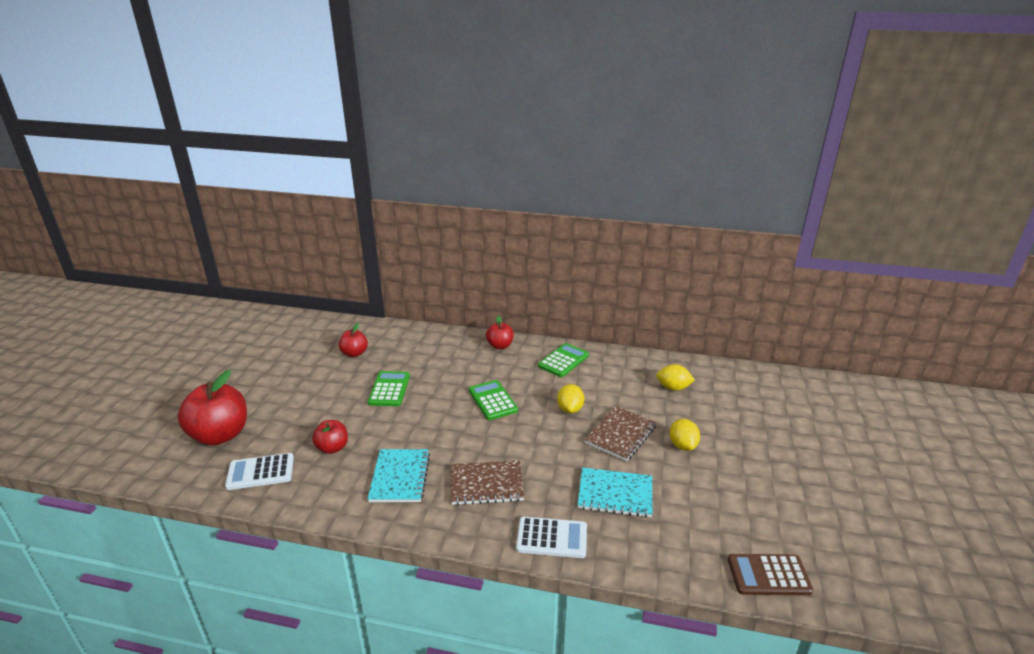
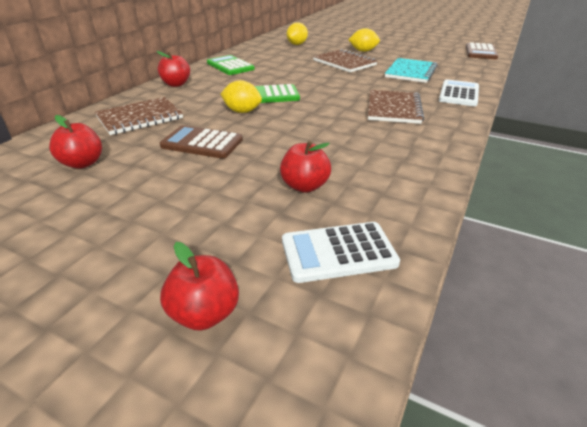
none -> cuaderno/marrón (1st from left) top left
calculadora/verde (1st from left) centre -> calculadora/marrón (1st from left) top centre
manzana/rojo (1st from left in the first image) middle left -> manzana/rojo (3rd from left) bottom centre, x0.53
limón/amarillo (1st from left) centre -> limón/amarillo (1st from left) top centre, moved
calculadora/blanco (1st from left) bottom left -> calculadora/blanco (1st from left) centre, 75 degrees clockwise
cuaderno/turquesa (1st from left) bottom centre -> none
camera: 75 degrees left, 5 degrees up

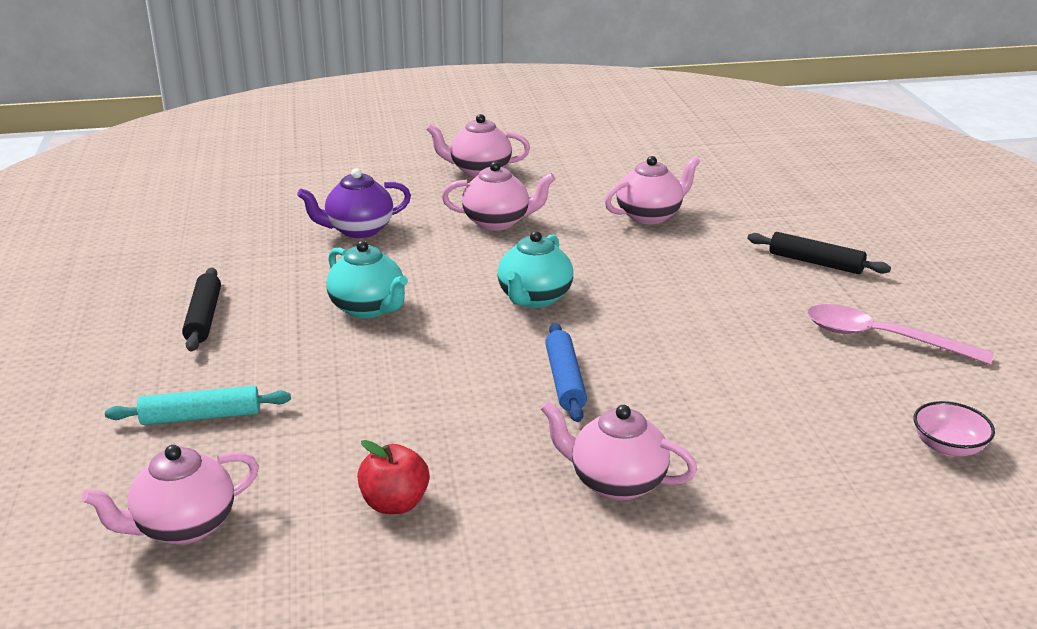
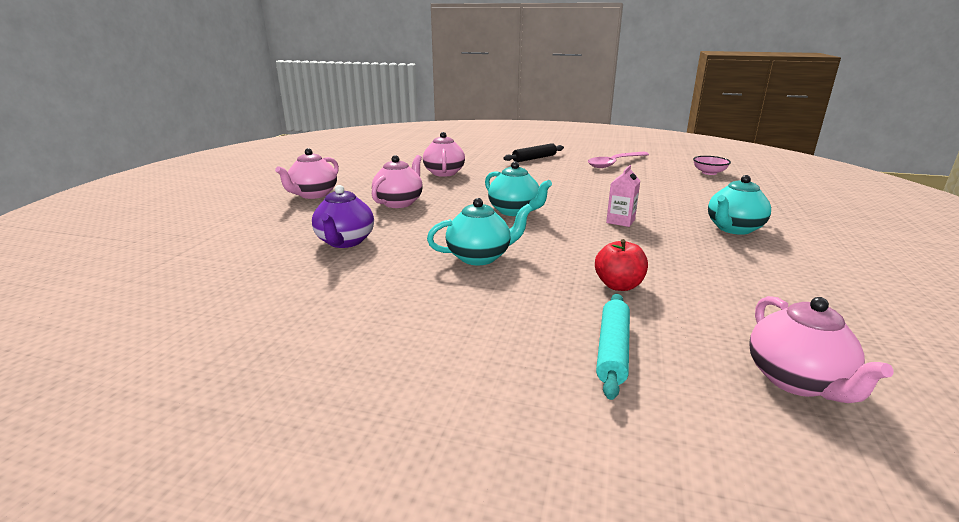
manzana/rojo bottom centre -> manzana/rojo centre, moved
rodillo/azul centre -> cartón de leche/rosa centre
tetera/rosa (4th from left) bottom centre -> tetera/turquesa (3rd from left) middle right
rodillo/negro (1st from left) middle left -> none
camera: 65 degrees left, 5 degrees down

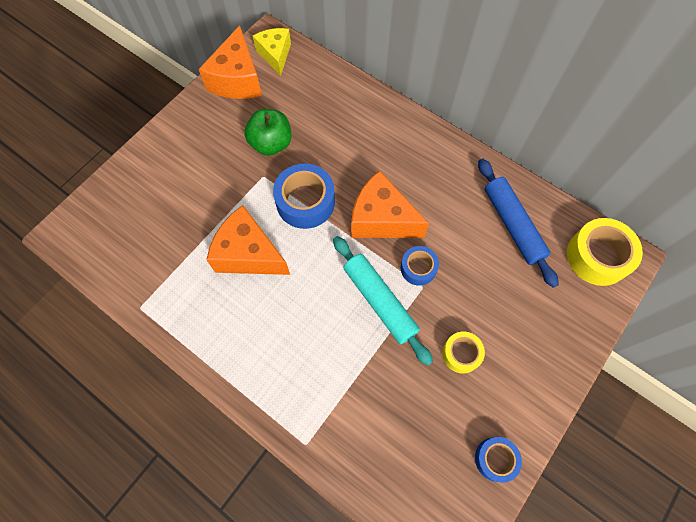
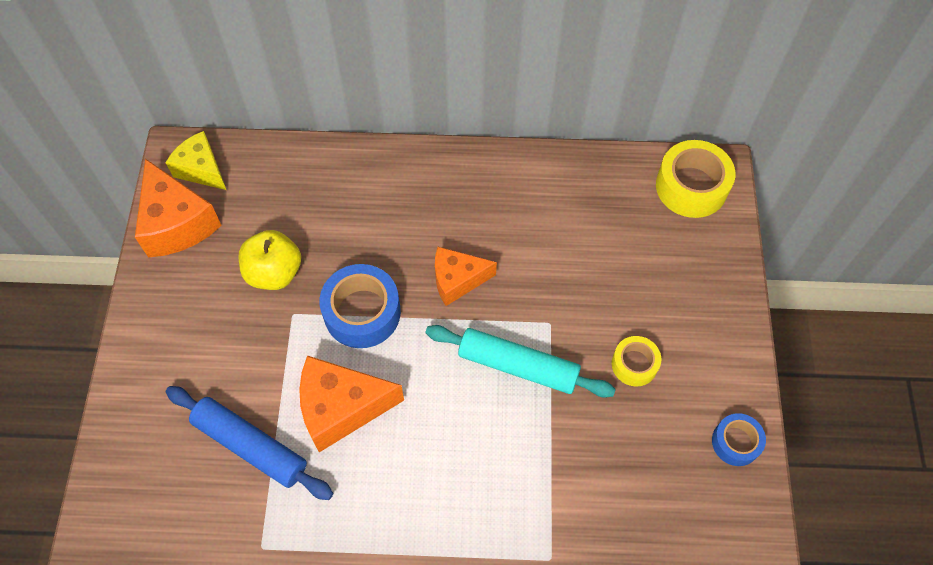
rodillo/azul middle right -> rodillo/azul bottom left, moved
manzana/verde top centre -> manzana/amarillo middle left
queso/naranja (3rd from left) centre, x0.66
cinta adhesiva/azul (2nd from left) centre -> none
camera: 35 degrees left, 5 degrees down

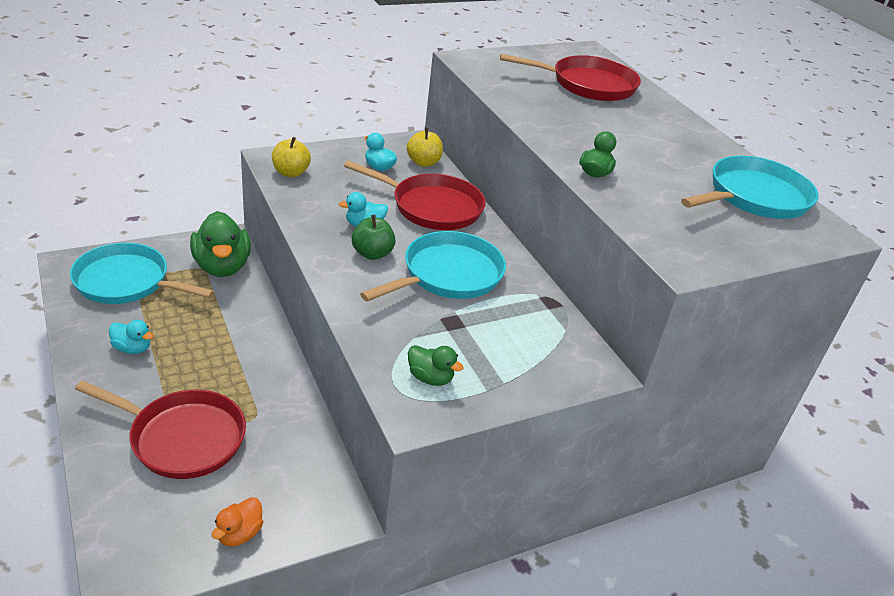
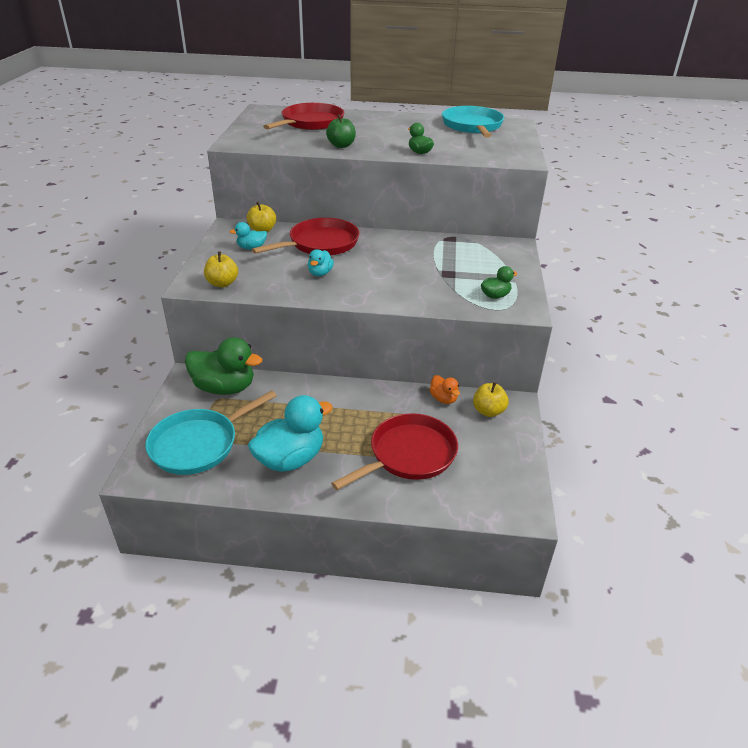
pato/turquesa (1st from left in the first image) middle left -> pato/turquesa (2nd from left) centre, x2.01
manzana/verde centre -> manzana/verde top centre, moved
pato/naranja bottom left -> pato/naranja centre, moved
none -> manzana/amarillo (3rd from left) centre
sartén/turquesa (2nd from left) centre -> none
camera: 55 degrees left, 0 degrees up

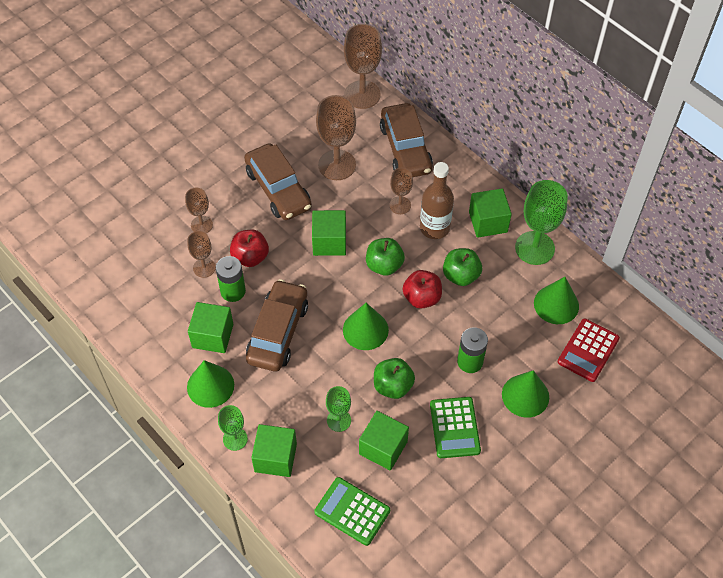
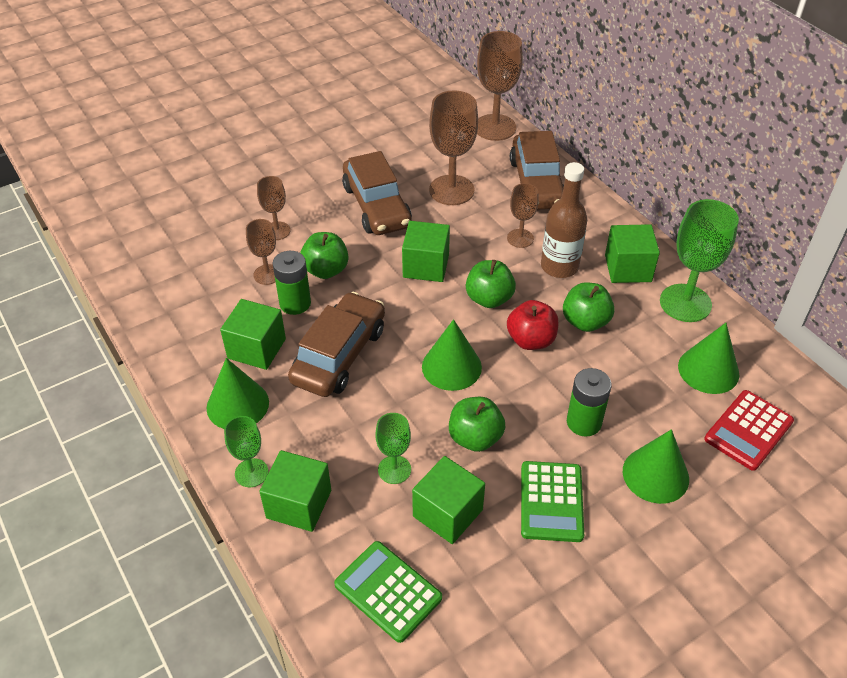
manzana/rojo (1st from left) centre -> manzana/verde (1st from left) centre
camera: 10 degrees right, 10 degrees down

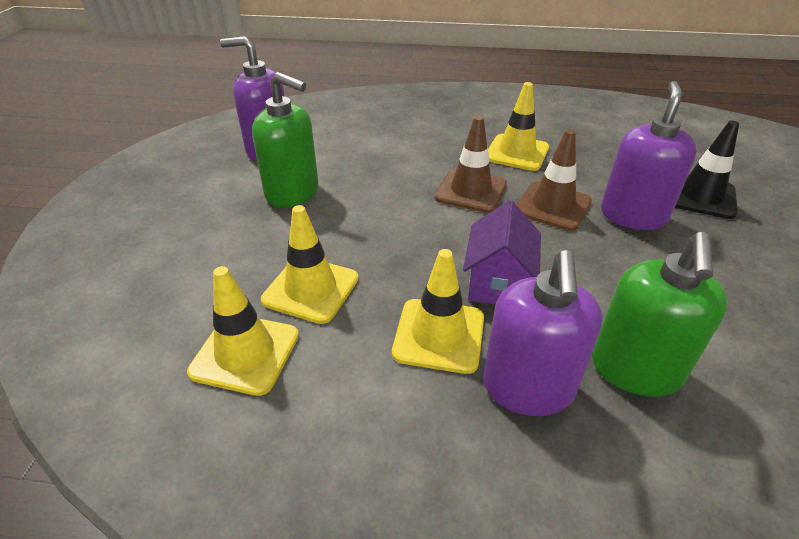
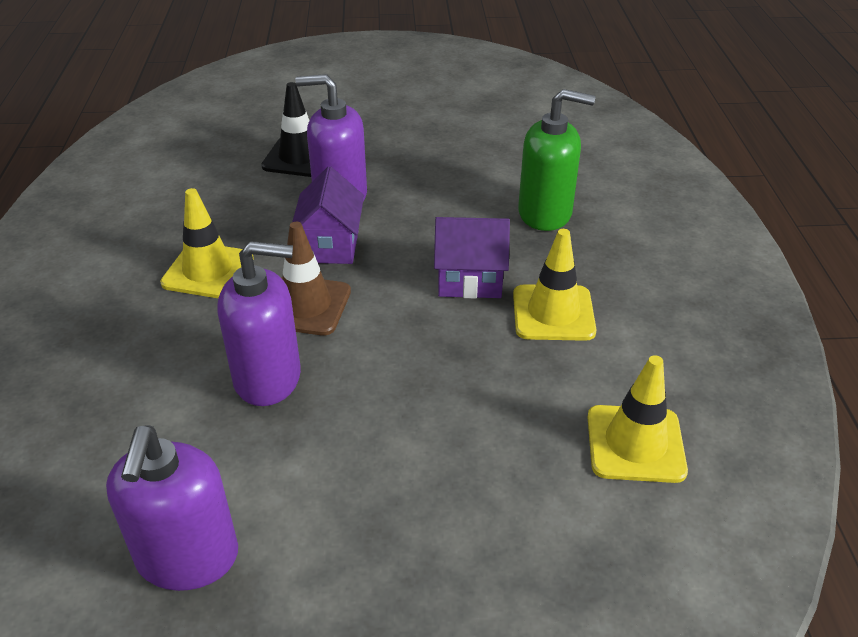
dispensador de jabón/morado (2nd from left) middle right -> dispensador de jabón/morado (2nd from left) middle left, moved
cono de tráfico/marrón (2nd from left) middle right -> casa/morado (1st from left) centre
dispensador de jabón/verde (1st from left) top centre -> none
cono de tráfico/amarillo (2nd from left) centre -> none
camera: 100 degrees left, 0 degrees up

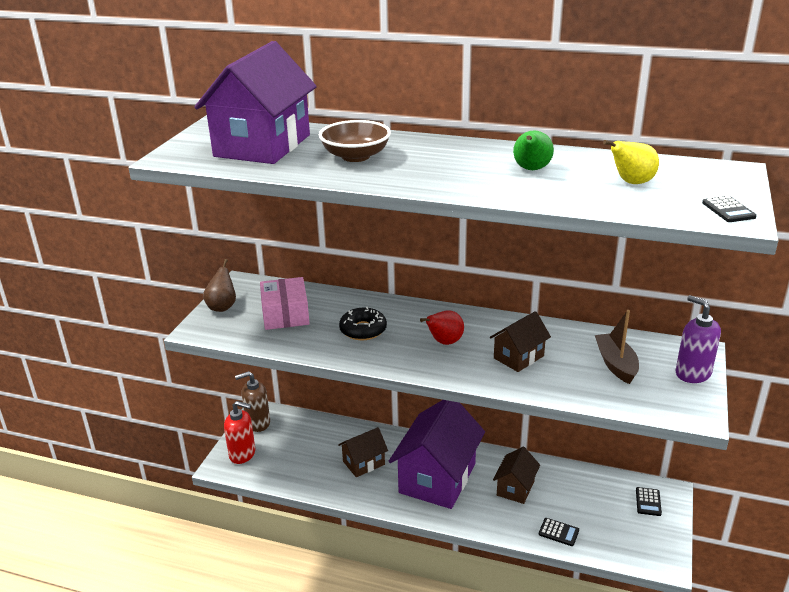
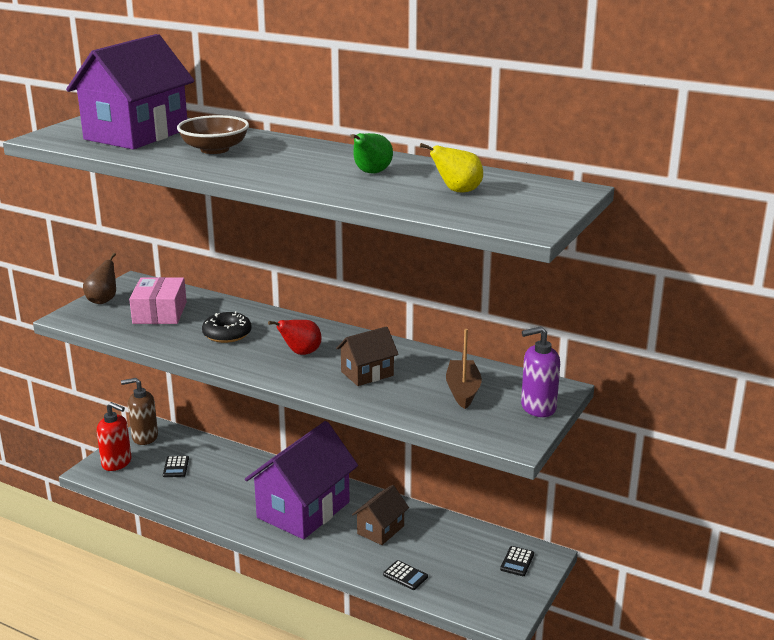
calculadora/negro (3rd from left in the first image) middle right -> calculadora/negro (1st from left) bottom left, moved
dispensador de jabón/morado middle right, 75 degrees counterclockwise
casa/marrón (1st from left) bottom centre -> none
camera: 10 degrees right, 5 degrees down

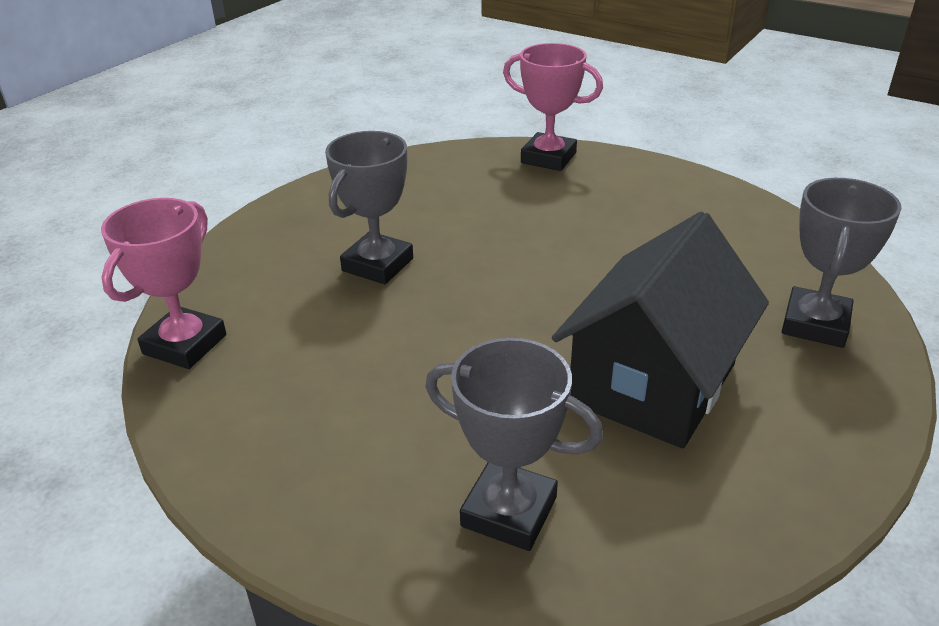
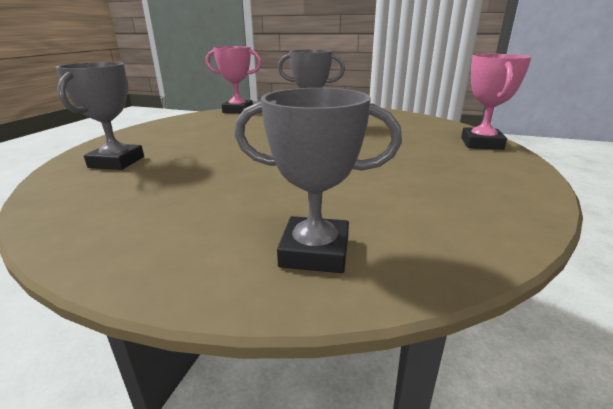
casa/negro middle right -> none
camera: 75 degrees right, 10 degrees down

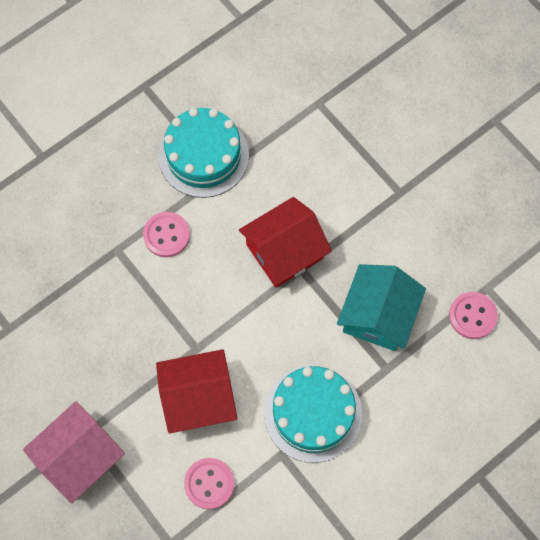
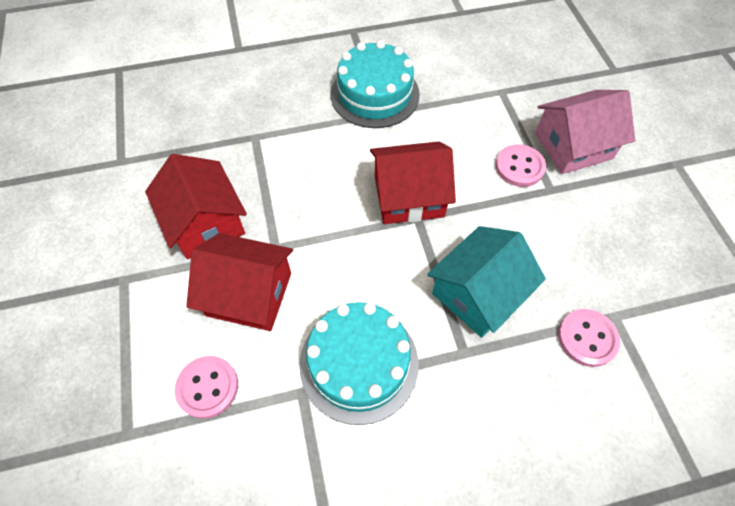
none -> casa/rojo (1st from left) middle left
botón/rosa (1st from left in the first image) middle left -> botón/rosa (2nd from left) top right, moved
casa/rosa bottom left -> casa/rosa top right, moved
camera: 25 degrees right, 10 degrees down

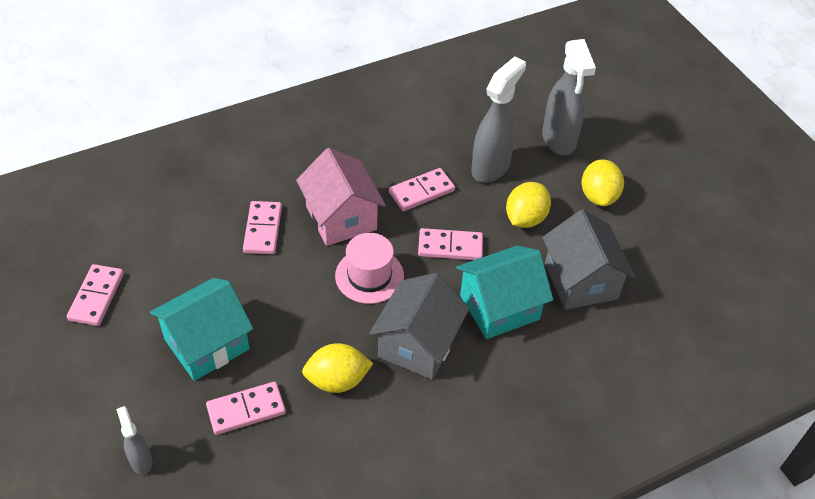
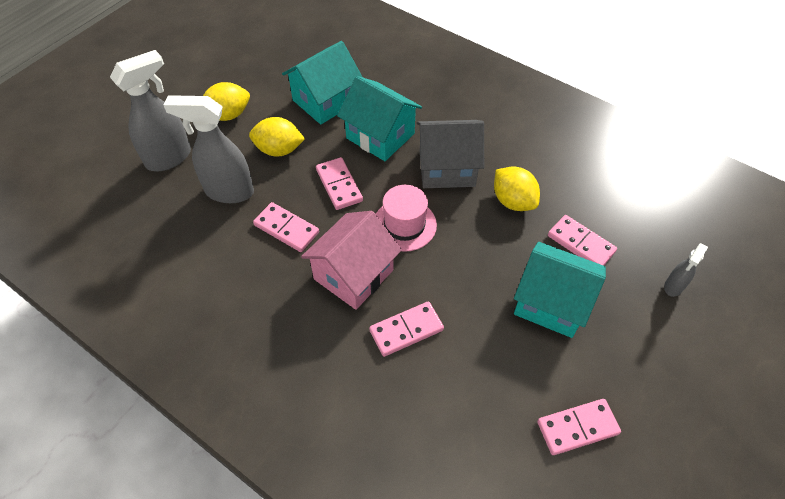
casa/gris (2nd from left) middle right -> casa/turquesa (1st from left) top centre
camera: 115 degrees left, 5 degrees up

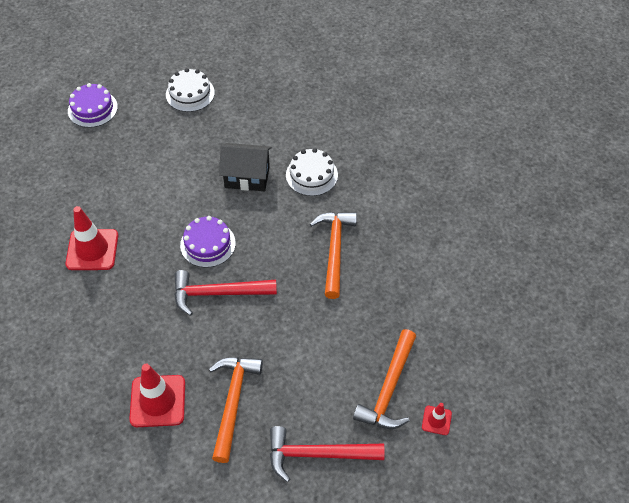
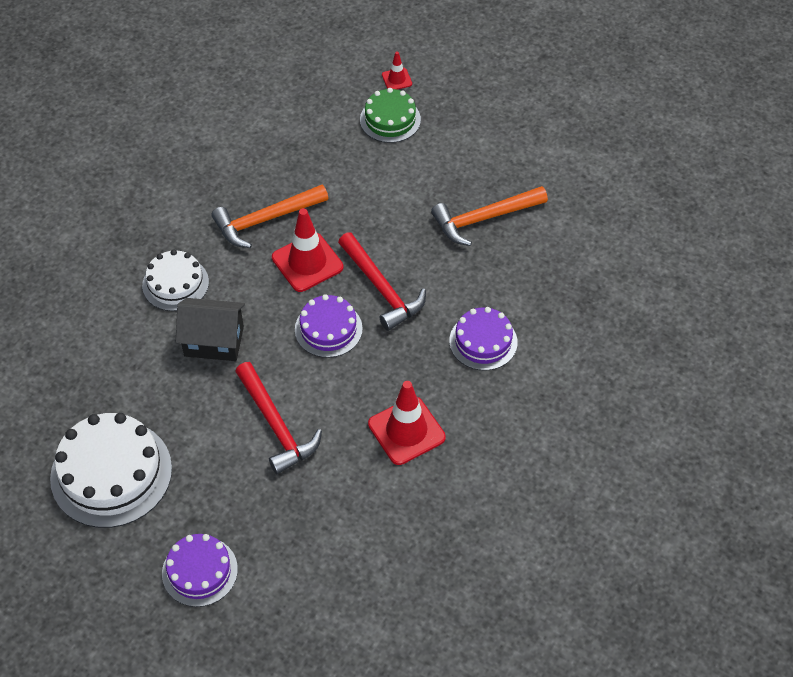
tarta/blanco (1st from left) top left -> tarta/blanco (1st from left) bottom left, x1.67
casa/negro top centre -> casa/negro middle left, 60 degrees counterclockwise
martillo/rojo (2nd from left in the first image) bottom centre -> martillo/rojo (1st from left) centre, moved
cono de tráfico/rojo (2nd from left in the first image) bottom left -> cono de tráfico/rojo (1st from left) centre, moved
martillo/naranja (3rd from left) bottom centre -> tarta/verde top centre
none -> tarta/morado (3rd from left) centre
camera: 120 degrees left, 0 degrees up

